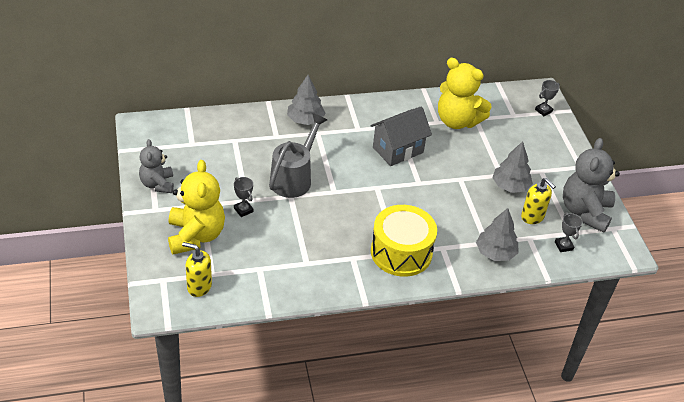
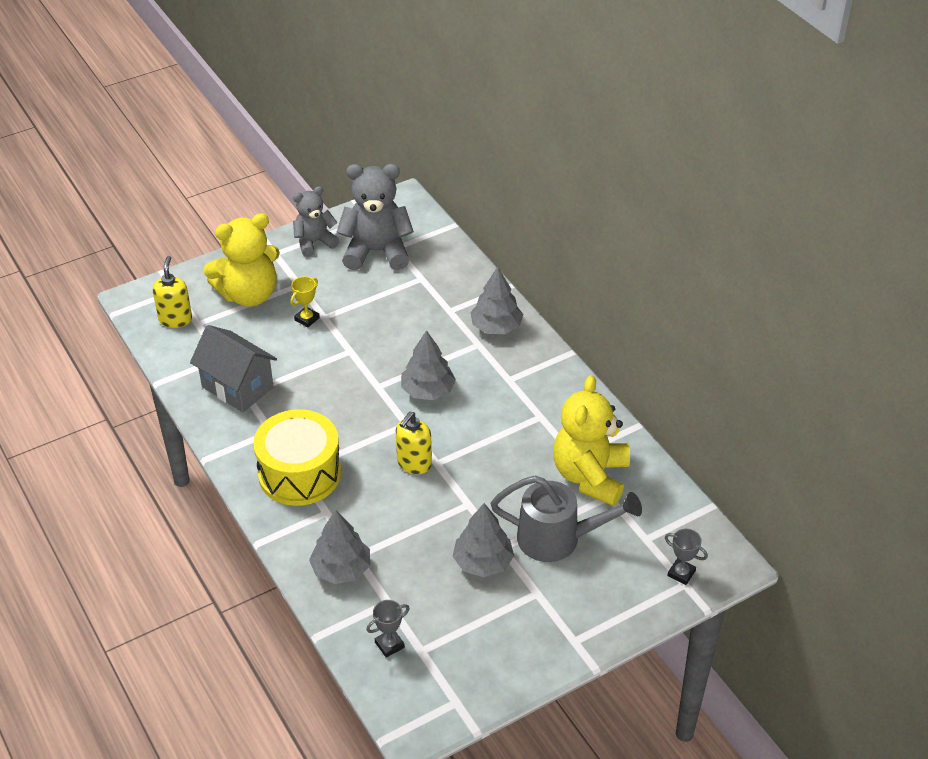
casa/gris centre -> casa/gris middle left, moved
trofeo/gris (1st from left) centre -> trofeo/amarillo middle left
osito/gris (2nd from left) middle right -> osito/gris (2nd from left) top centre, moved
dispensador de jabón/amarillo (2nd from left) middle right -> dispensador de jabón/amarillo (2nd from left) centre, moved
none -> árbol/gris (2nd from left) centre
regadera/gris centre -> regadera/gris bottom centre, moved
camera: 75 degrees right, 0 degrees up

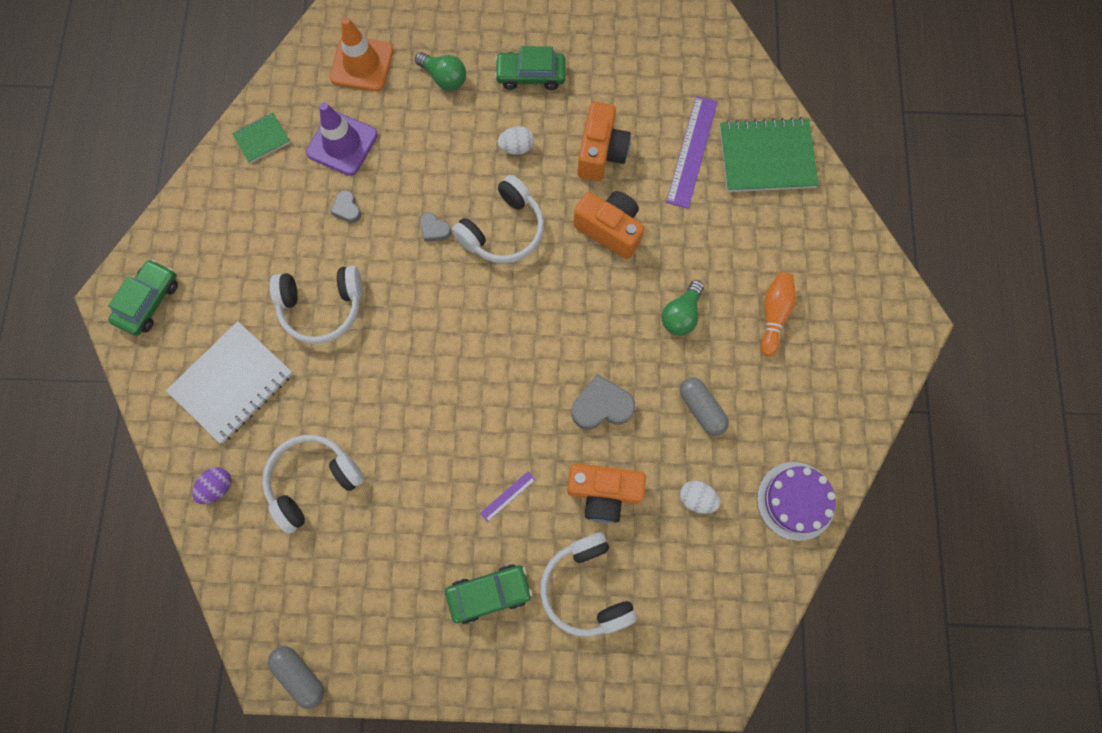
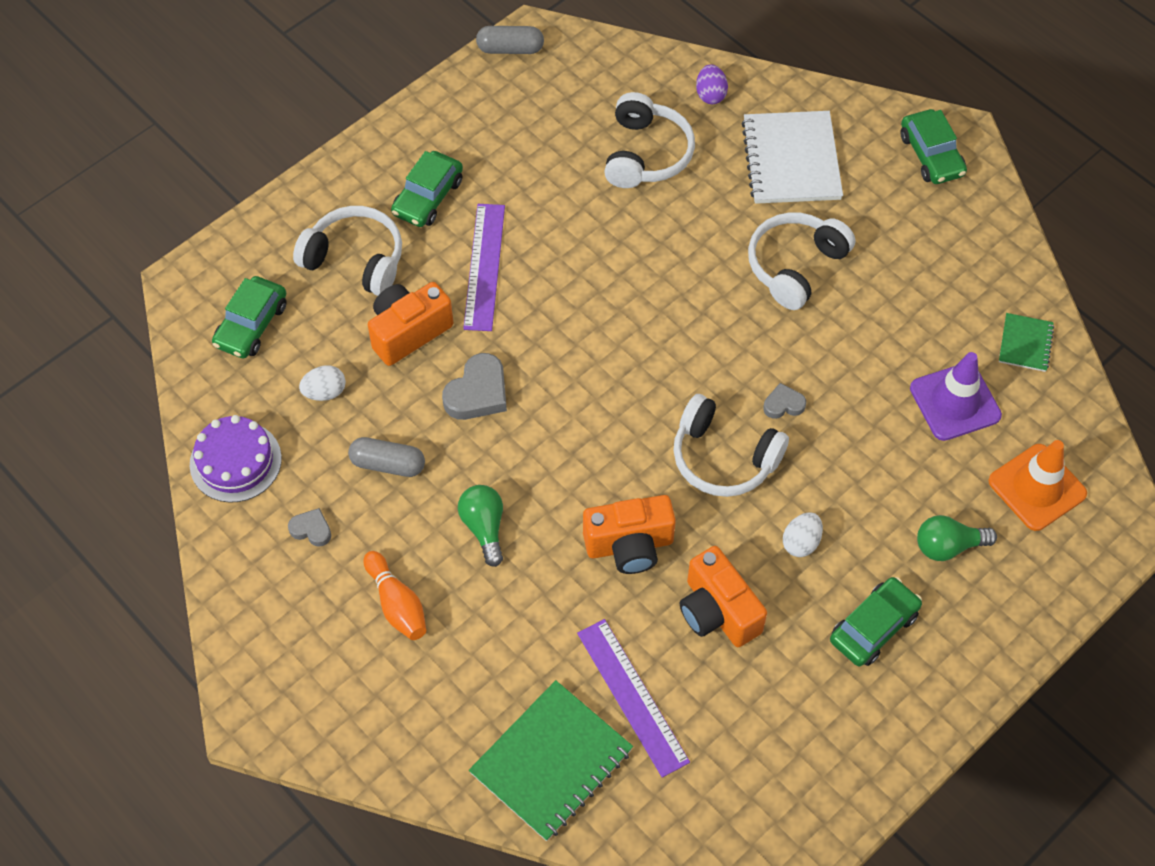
none -> coche/verde (1st from left) middle left
corazón/gris (1st from left) top left -> corazón/gris (1st from left) middle left, moved
regla/morado (1st from left) bottom centre -> regla/morado (1st from left) top centre, x2.17
auriculares/blanco (3rd from left) top centre -> auriculares/blanco (3rd from left) centre, 60 degrees counterclockwise
camera: 135 degrees right, 15 degrees down

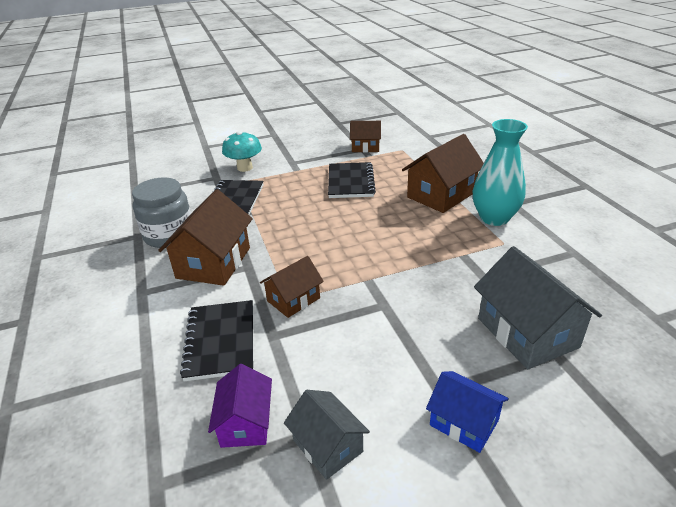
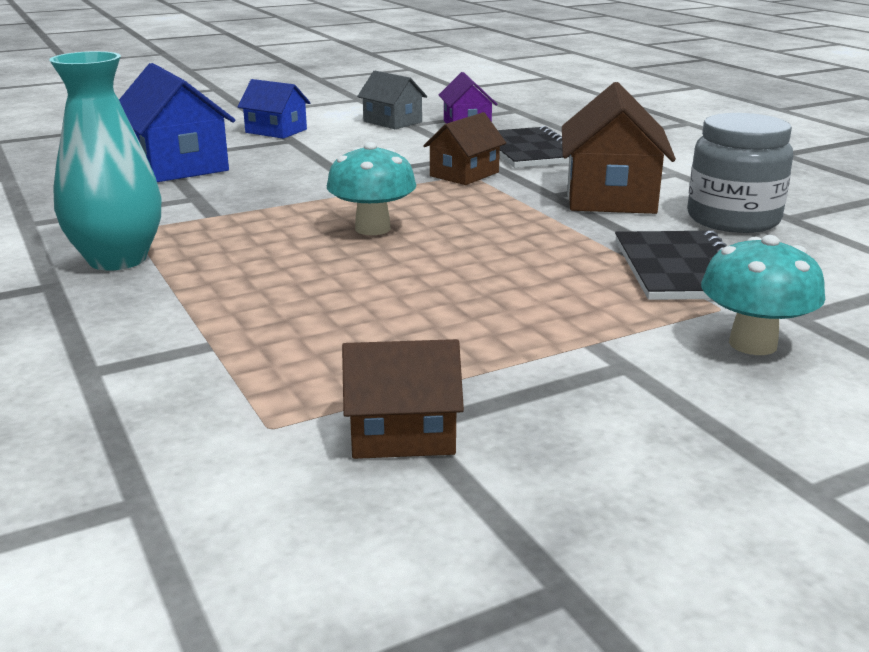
casa/gris (2nd from left) middle right -> casa/azul (1st from left) top left
none -> seta/turquesa (1st from left) top centre
cuaderno/negro (3rd from left) centre -> none
casa/marrón (4th from left) centre -> none
camera: 170 degrees right, 10 degrees down

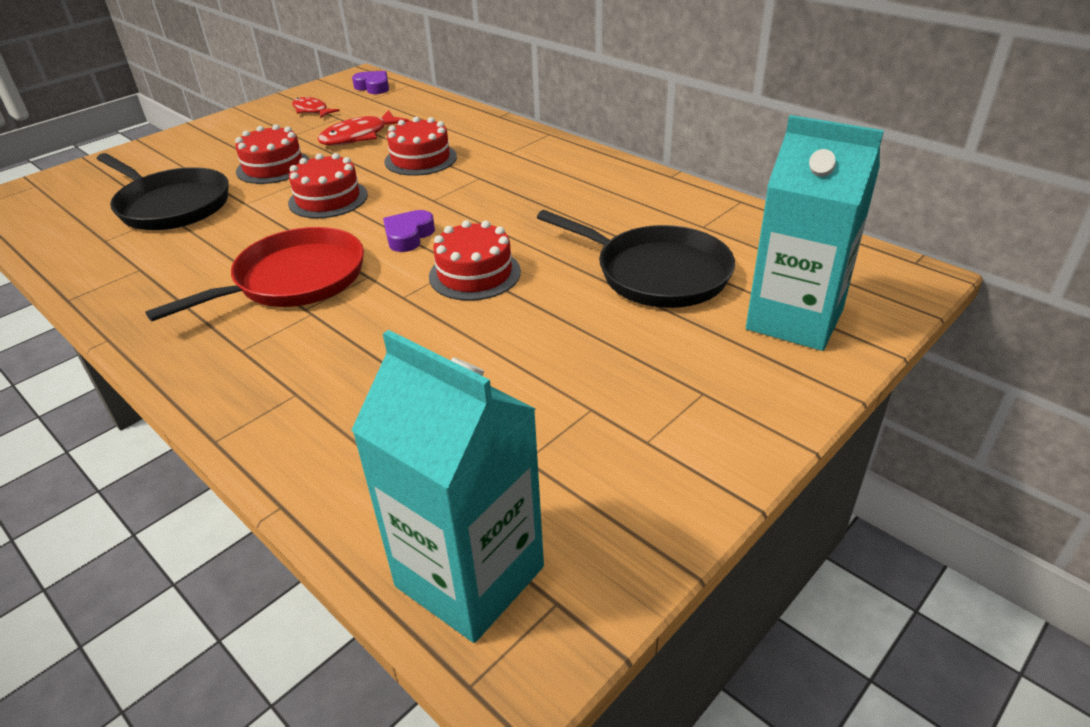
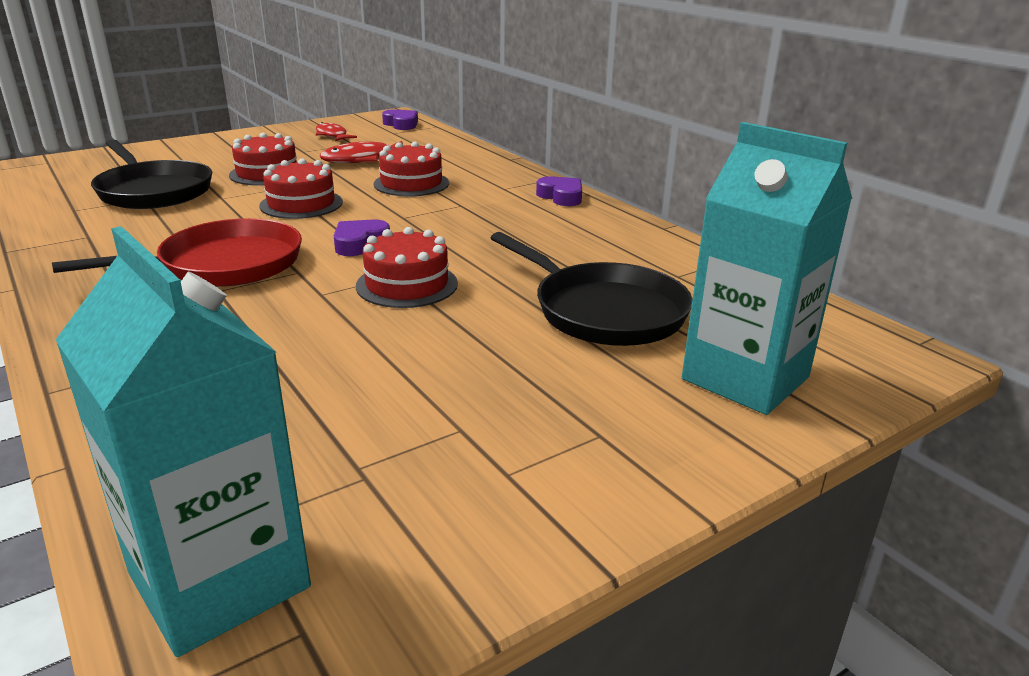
none -> corazón/morado (3rd from left) top centre
camera: 10 degrees right, 10 degrees down

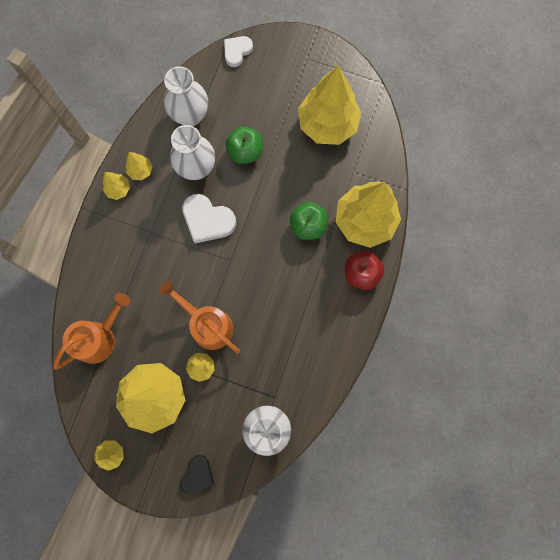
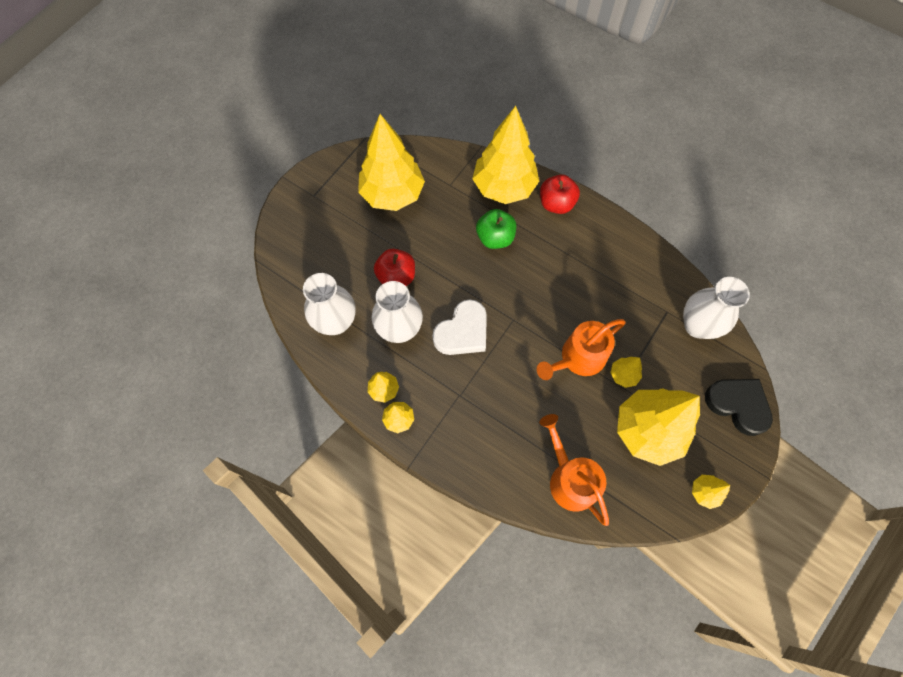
manzana/verde (1st from left) top centre -> manzana/rojo (1st from left) centre
corazón/negro bottom centre -> corazón/negro middle right, x1.58
corazón/blanco (2nd from left) top centre -> none
camera: 75 degrees left, 10 degrees down

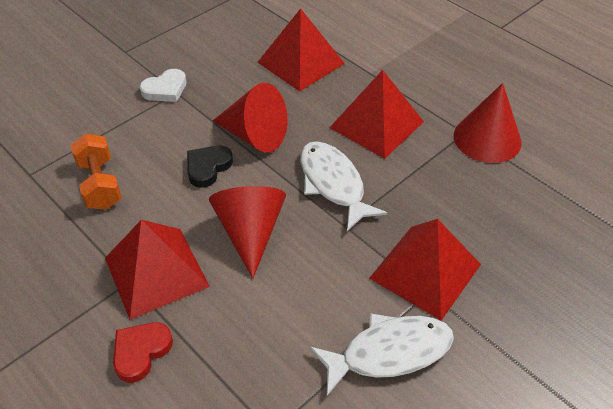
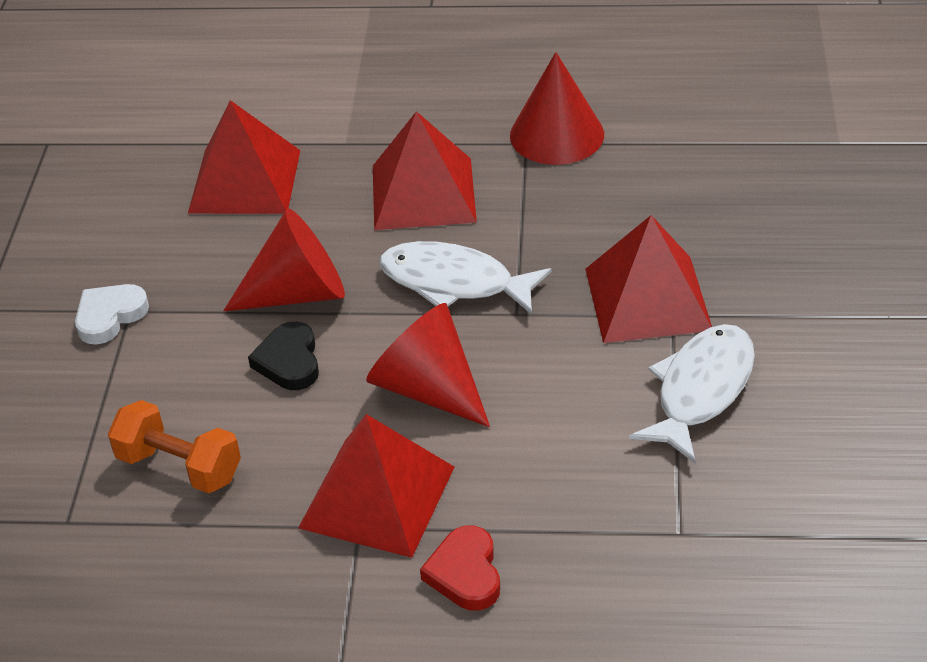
corazón/blanco top left -> corazón/blanco middle left, 150 degrees counterclockwise
camera: 40 degrees left, 5 degrees down

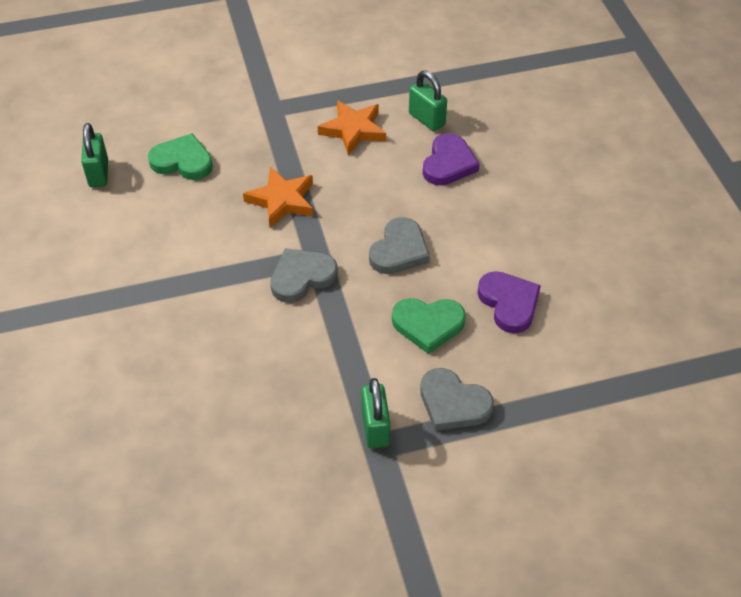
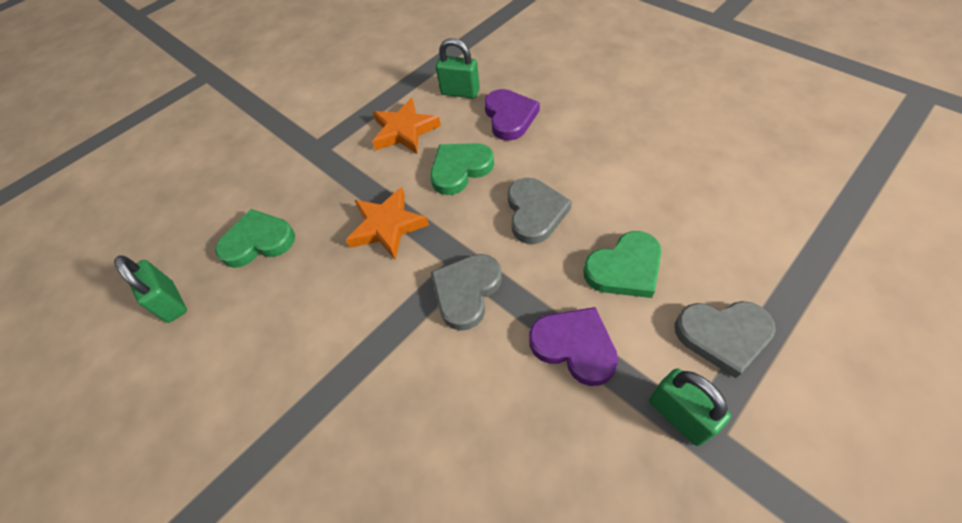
none -> corazón/verde (2nd from left) top centre
corazón/morado (2nd from left) middle right -> corazón/morado (2nd from left) centre, moved
camera: 25 degrees left, 5 degrees up

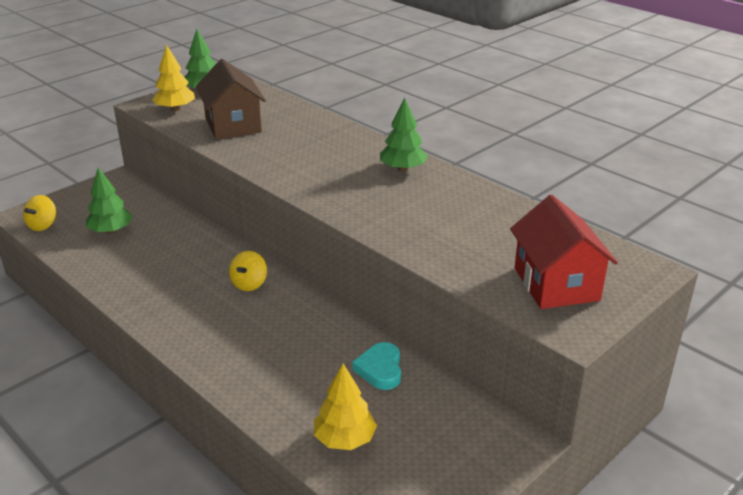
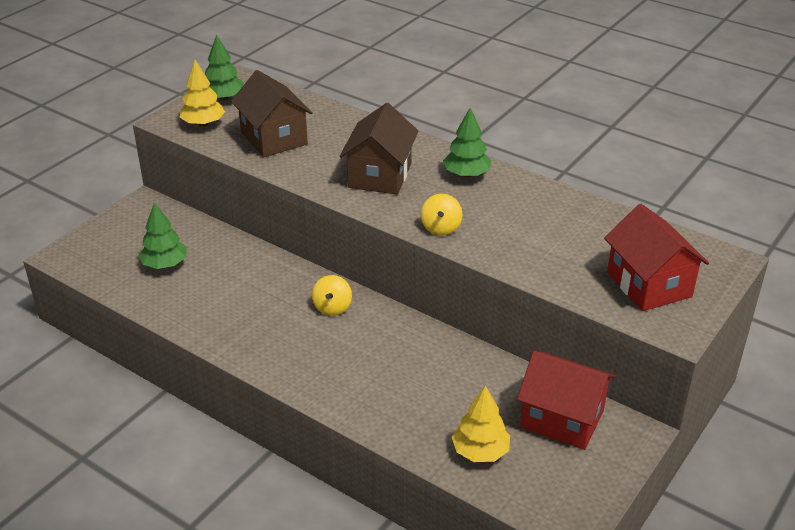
none -> casa/marrón (2nd from left) top centre
peonza/amarillo (1st from left in the first image) middle left -> peonza/amarillo (2nd from left) centre, moved
none -> casa/rojo (1st from left) bottom right
corazón/turquesa bottom centre -> none
camera: 10 degrees left, 5 degrees up

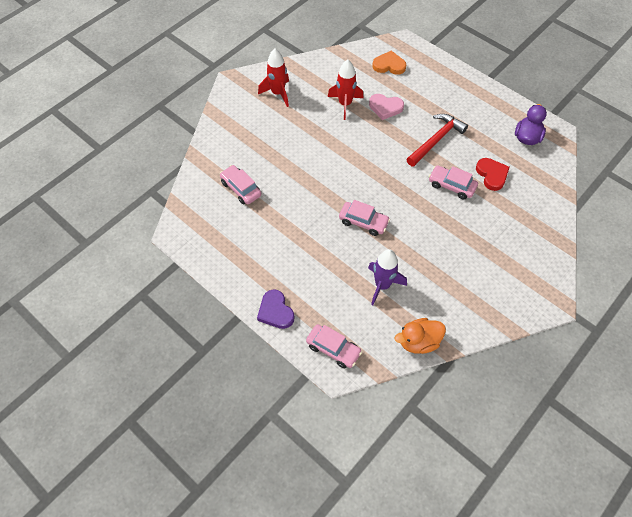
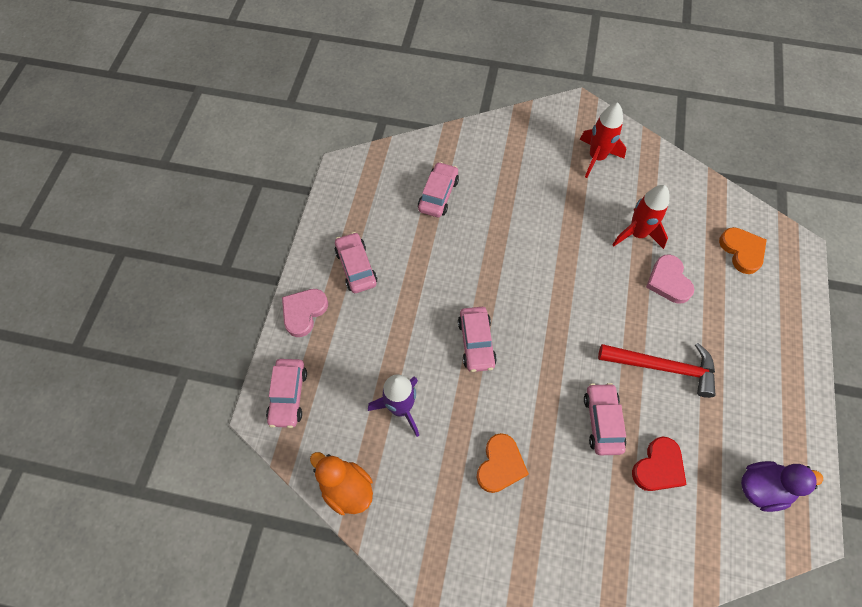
corazón/morado centre -> corazón/rosa (1st from left) centre
none -> coche/rosa (2nd from left) centre
none -> corazón/naranja (1st from left) bottom centre
camera: 60 degrees right, 5 degrees up

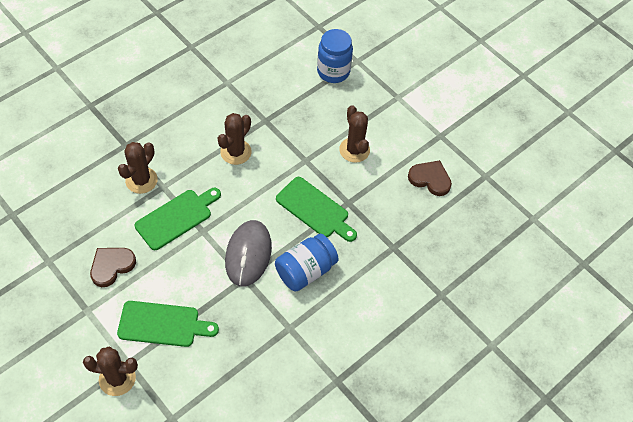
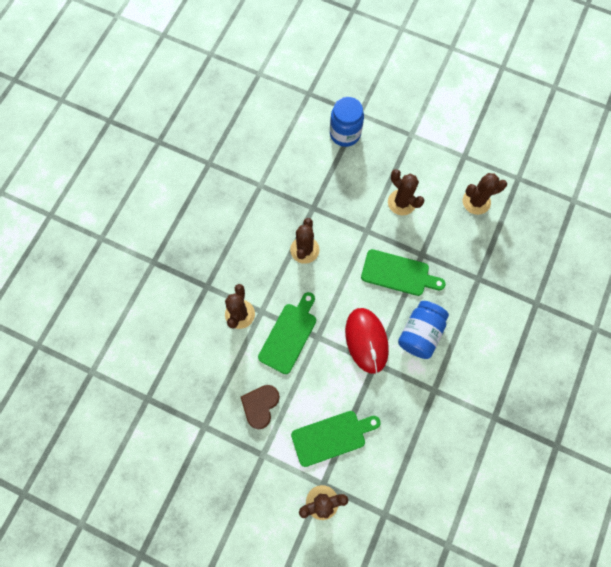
ratón/gris centre -> ratón/rojo centre
corazón/marrón (2nd from left) middle right -> cactus/marrón (5th from left) middle right
camera: 20 degrees left, 15 degrees up

